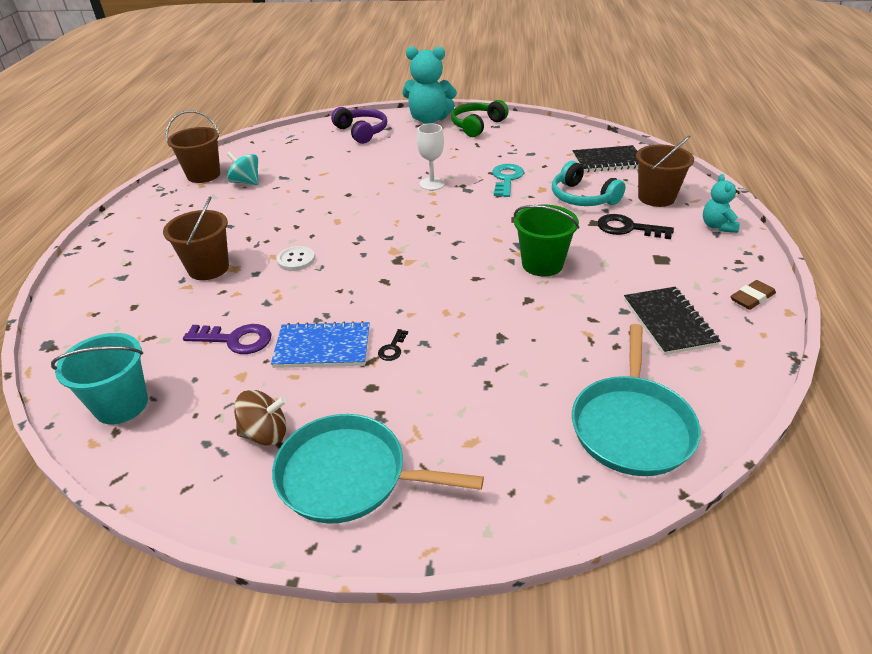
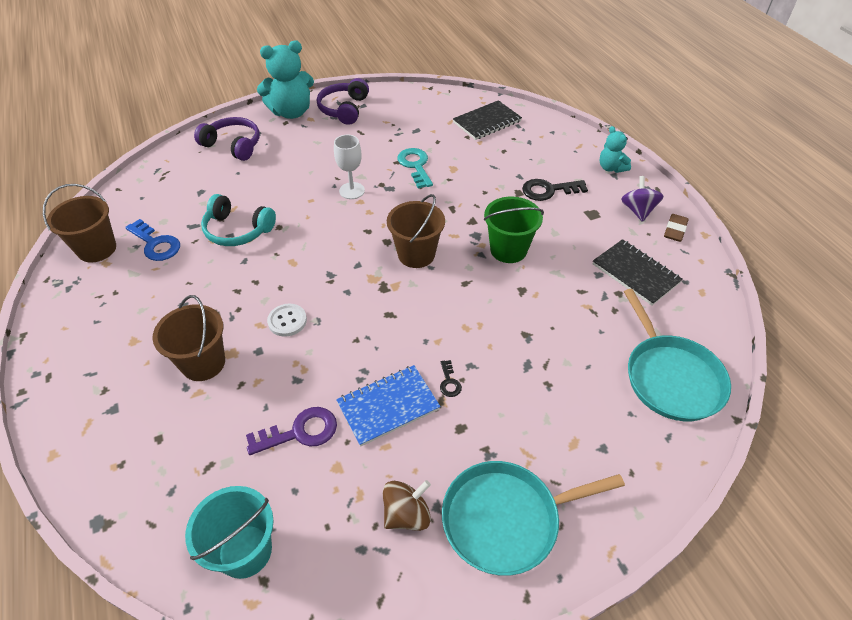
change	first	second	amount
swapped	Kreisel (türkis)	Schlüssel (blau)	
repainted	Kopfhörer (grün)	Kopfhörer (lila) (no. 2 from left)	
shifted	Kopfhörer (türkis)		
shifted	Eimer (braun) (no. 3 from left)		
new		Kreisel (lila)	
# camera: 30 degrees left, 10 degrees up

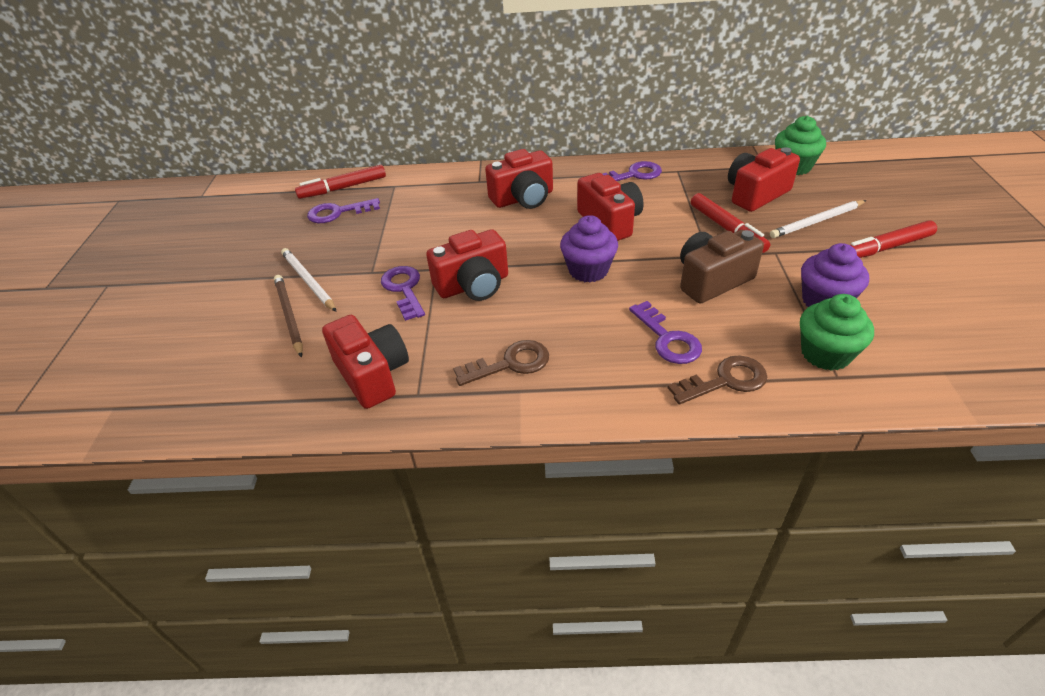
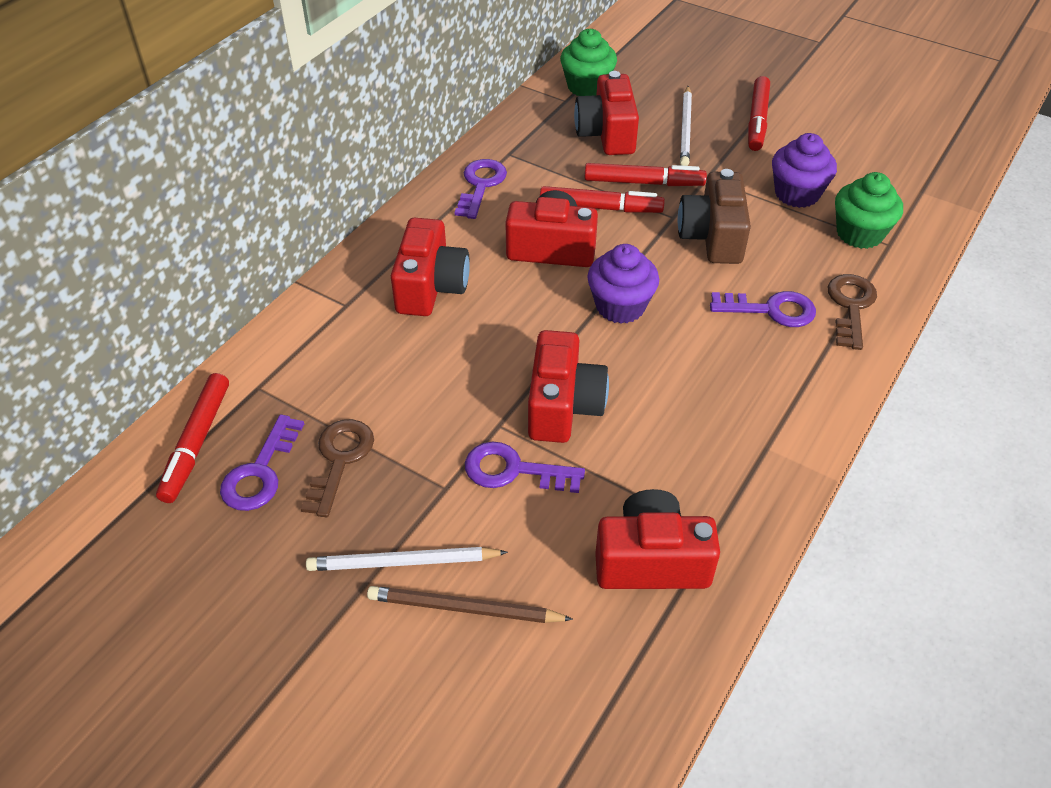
change	first	second	amount
shifted	Schlüssel (braun) (no. 1 from left)		
new		Filzstift (rot) (no. 2 from left)	
# camera: 60 degrees left, 5 degrees up

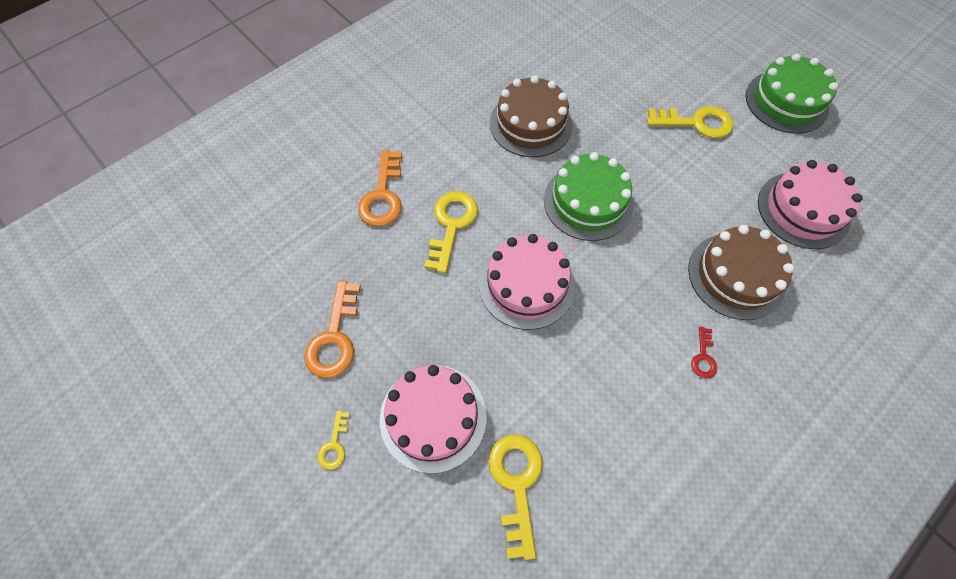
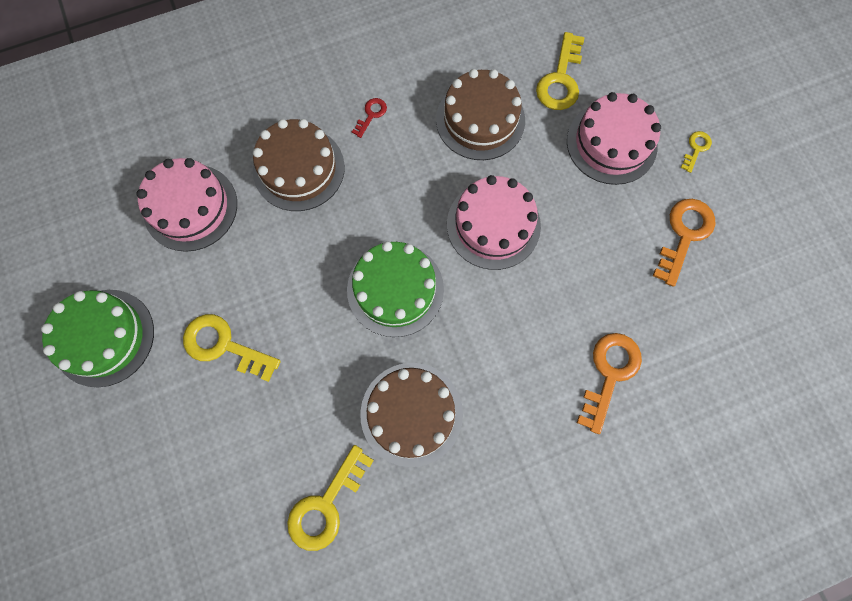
change	first	second	amount
shifted	Schlüssel (gelb) (no. 2 from left)		
new		Kuchen (braun) (no. 3 from left)	
# camera: 160 degrees left, 10 degrees up

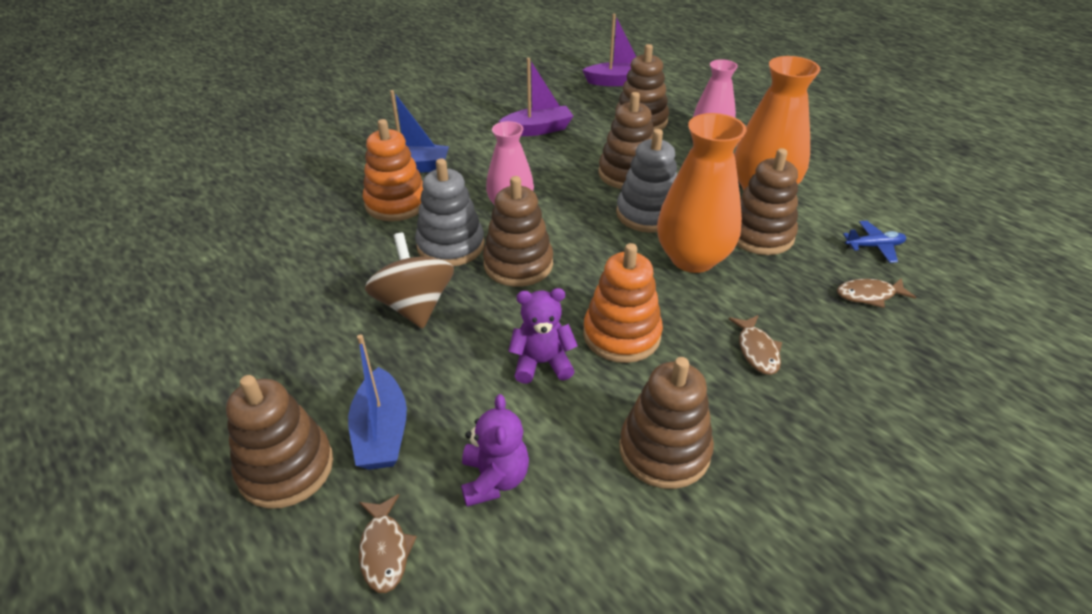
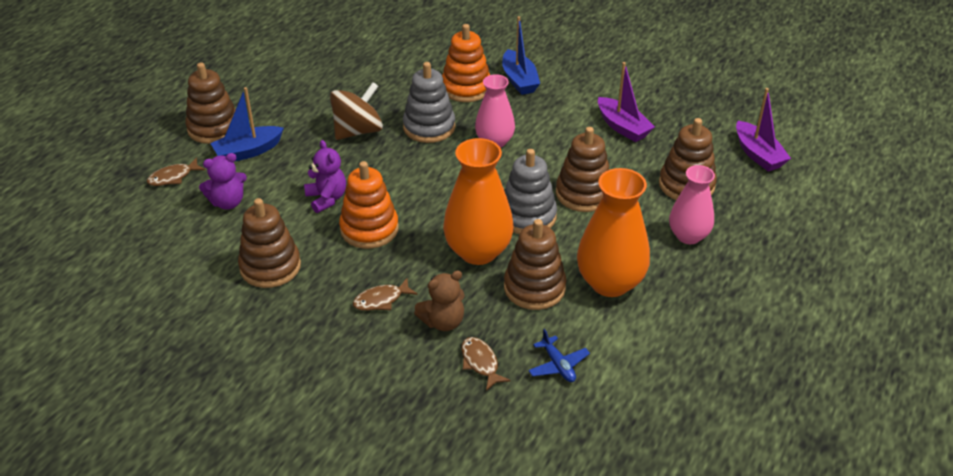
change	first	second	amount
gone	Stapelspielzeug (braun) (no. 2 from left)		
new		Teddybär (braun)	
# camera: 70 degrees right, 0 degrees up

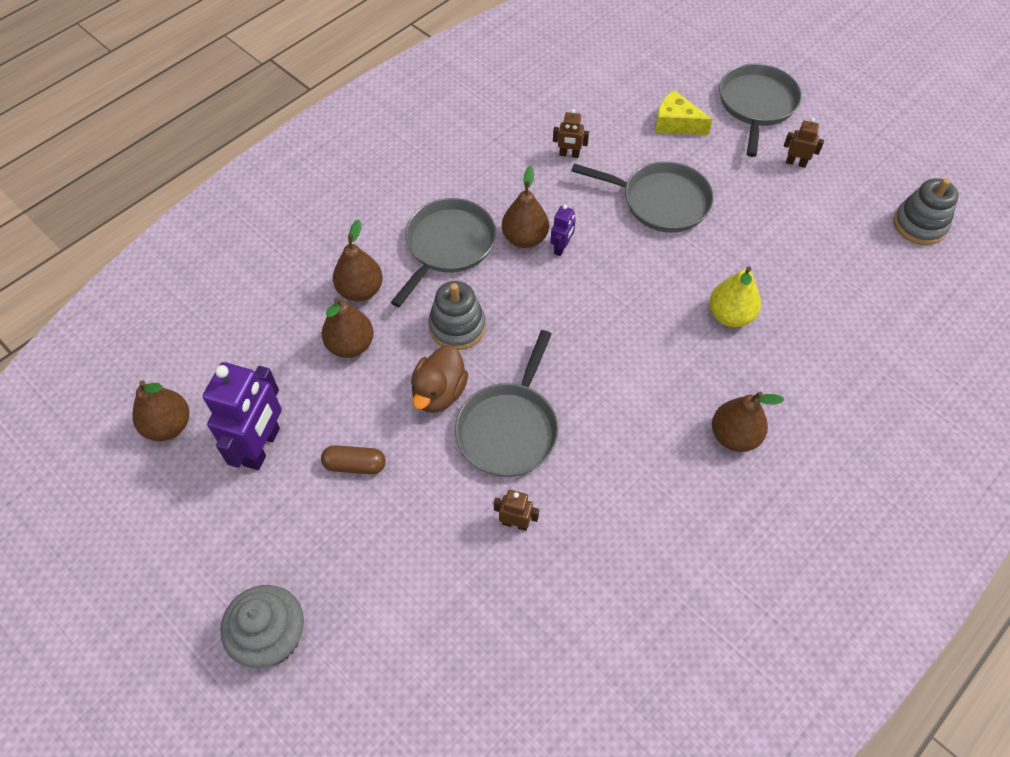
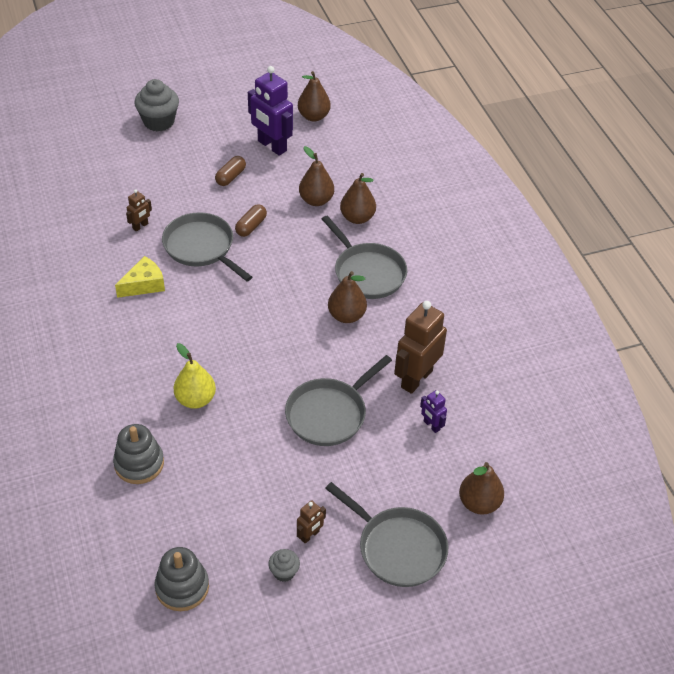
change	first	second	amount
swapped	Ente (braun)	Kapsel (braun) (no. 2 from left)	
shifted	Stapelspielzeug (grau) (no. 1 from left)		
shifted	Roboter (lila) (no. 2 from left)		
scaled	Roboter (braun) (no. 2 from left in the first image)	Roboter (braun) (no. 3 from left)	x2.11
shifted	Käse (gelb)		
shifted	Birne (braun) (no. 5 from left)		
new		Muffin (grau) (no. 2 from left)	
# camera: 115 degrees right, 10 degrees down

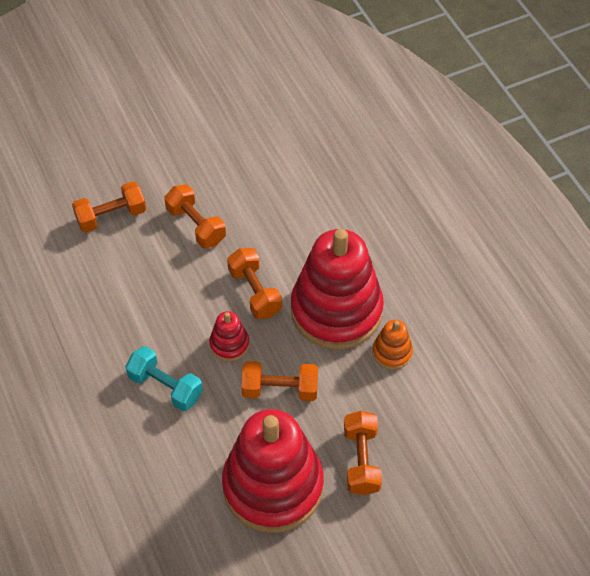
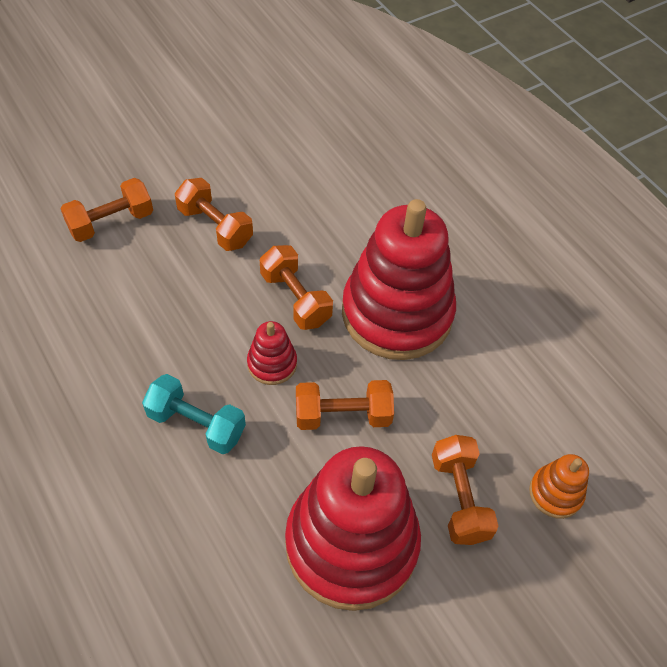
change	first	second	amount
shifted	Stapelspielzeug (orange)		
# camera: 10 degrees left, 0 degrees up

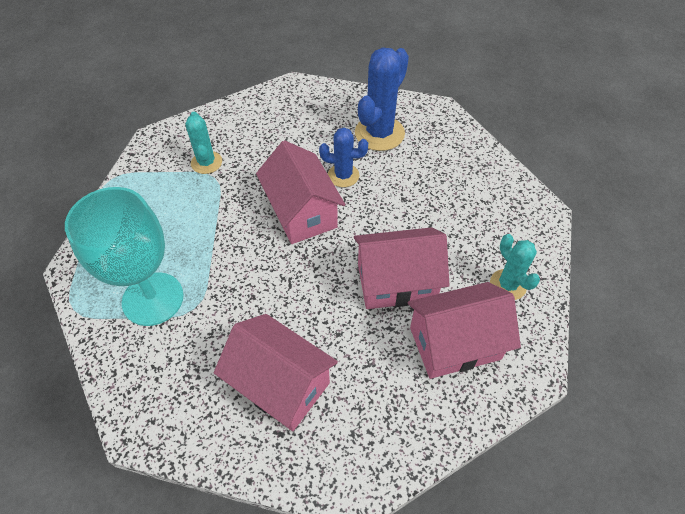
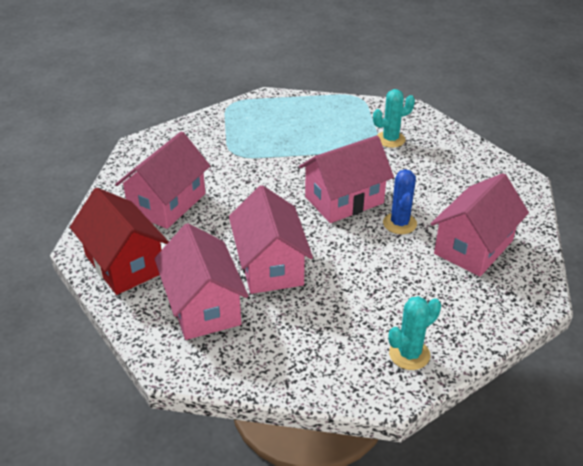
change	first	second	amount
gone	Kelch (türkis)		
swapped	Kaktus (blau) (no. 2 from left)	Haus (rosa) (no. 5 from left)	
shifted	Kaktus (türkis) (no. 2 from left)		
new		Haus (rot)	
# camera: 85 degrees right, 15 degrees down

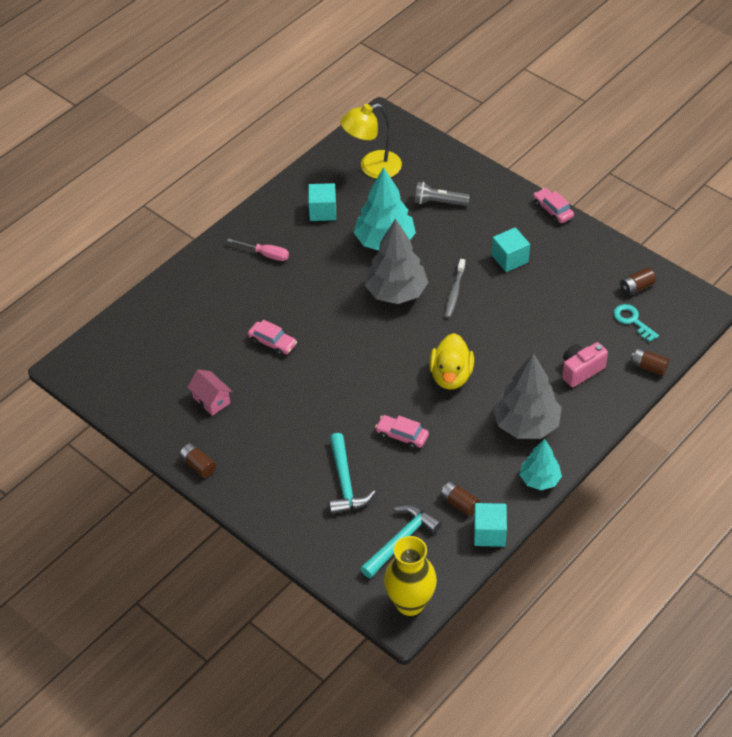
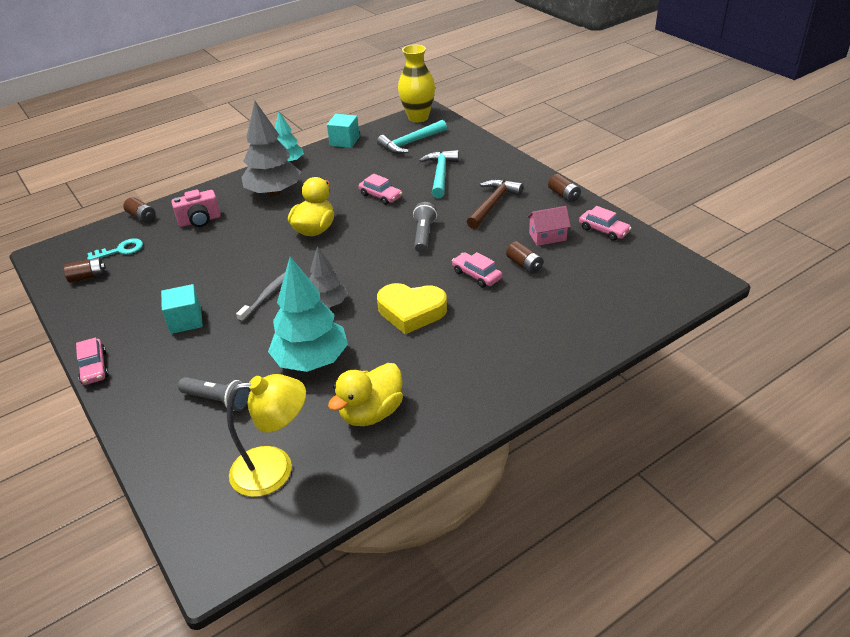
change	first	second	amount
rotated	Haus (rosa)		75 degrees counterclockwise
gone	Schraubenzieher (rosa)		
swapped	Kubus (türkis) (no. 1 from left)	Ente (gelb) (no. 2 from left)	
scaled	Baum (grau) (no. 1 from left in the first image)	Baum (grau) (no. 2 from left)	x0.60
shifted	Batterie (braun) (no. 2 from left in the first image)	Batterie (braun) (no. 3 from left)	
rotated	Schlüssel (türkis)		90 degrees counterclockwise
new		Herz (gelb)	
new		Taschenlampe (grau) (no. 2 from left)	
new		Hammer (braun)	
new		Auto (rosa) (no. 4 from left)	
# camera: 165 degrees left, 10 degrees down

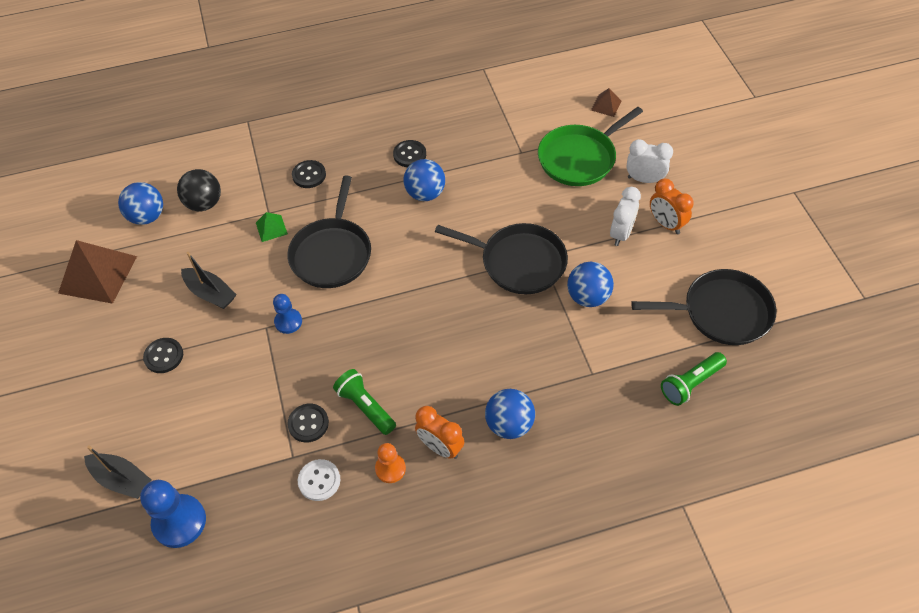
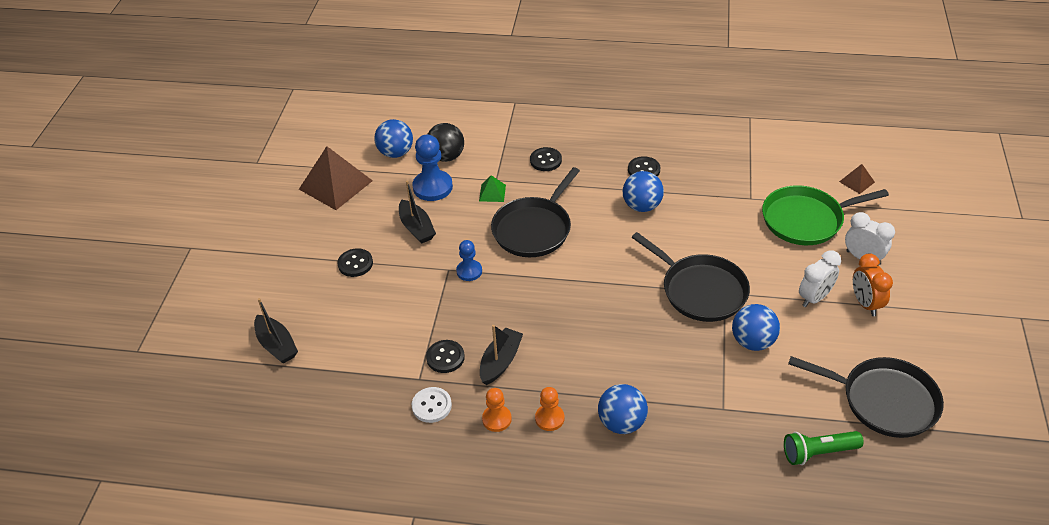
change	first	second	amount
shifted	Bauer (blau) (no. 1 from left)		
swapped	Taschenlampe (grün) (no. 1 from left)	Boot (schwarz) (no. 3 from left)	
swapped	Wecker (orange) (no. 1 from left)	Bauer (orange) (no. 2 from left)	
# camera: 25 degrees right, 10 degrees down

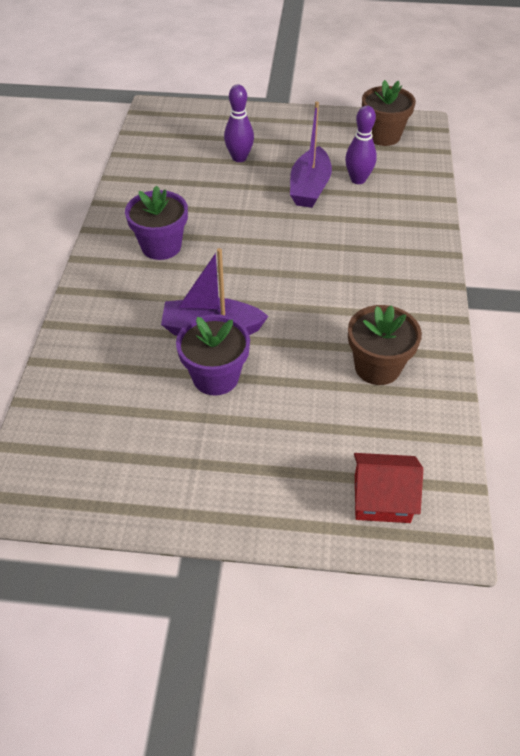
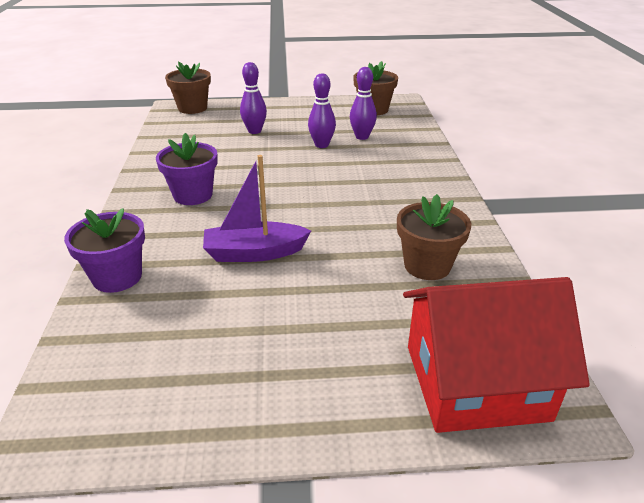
change	first	second	amount
shifted	Blumentopf (lila) (no. 2 from left in the first image)	Blumentopf (lila) (no. 1 from left)	
swapped	Boot (lila) (no. 2 from left)	Bowlingkegel (lila) (no. 2 from left)	
scaled	Haus (rot)		x1.89
new		Blumentopf (braun) (no. 1 from left)	
# camera: 10 degrees left, 15 degrees down

